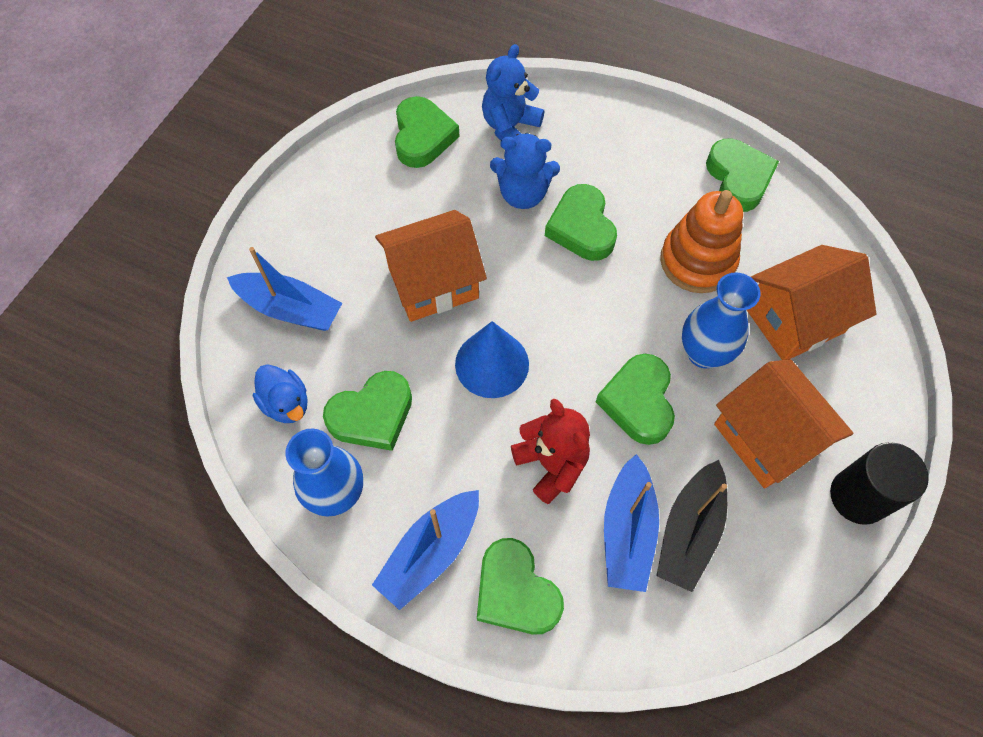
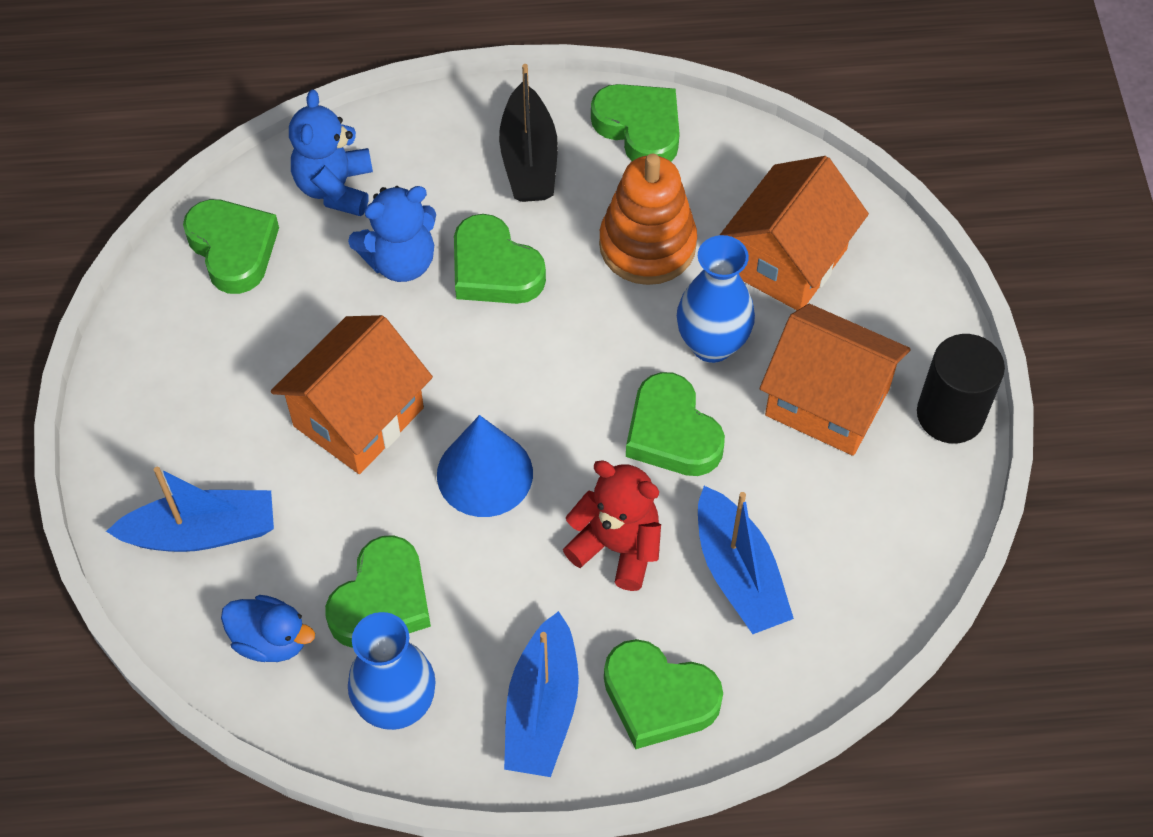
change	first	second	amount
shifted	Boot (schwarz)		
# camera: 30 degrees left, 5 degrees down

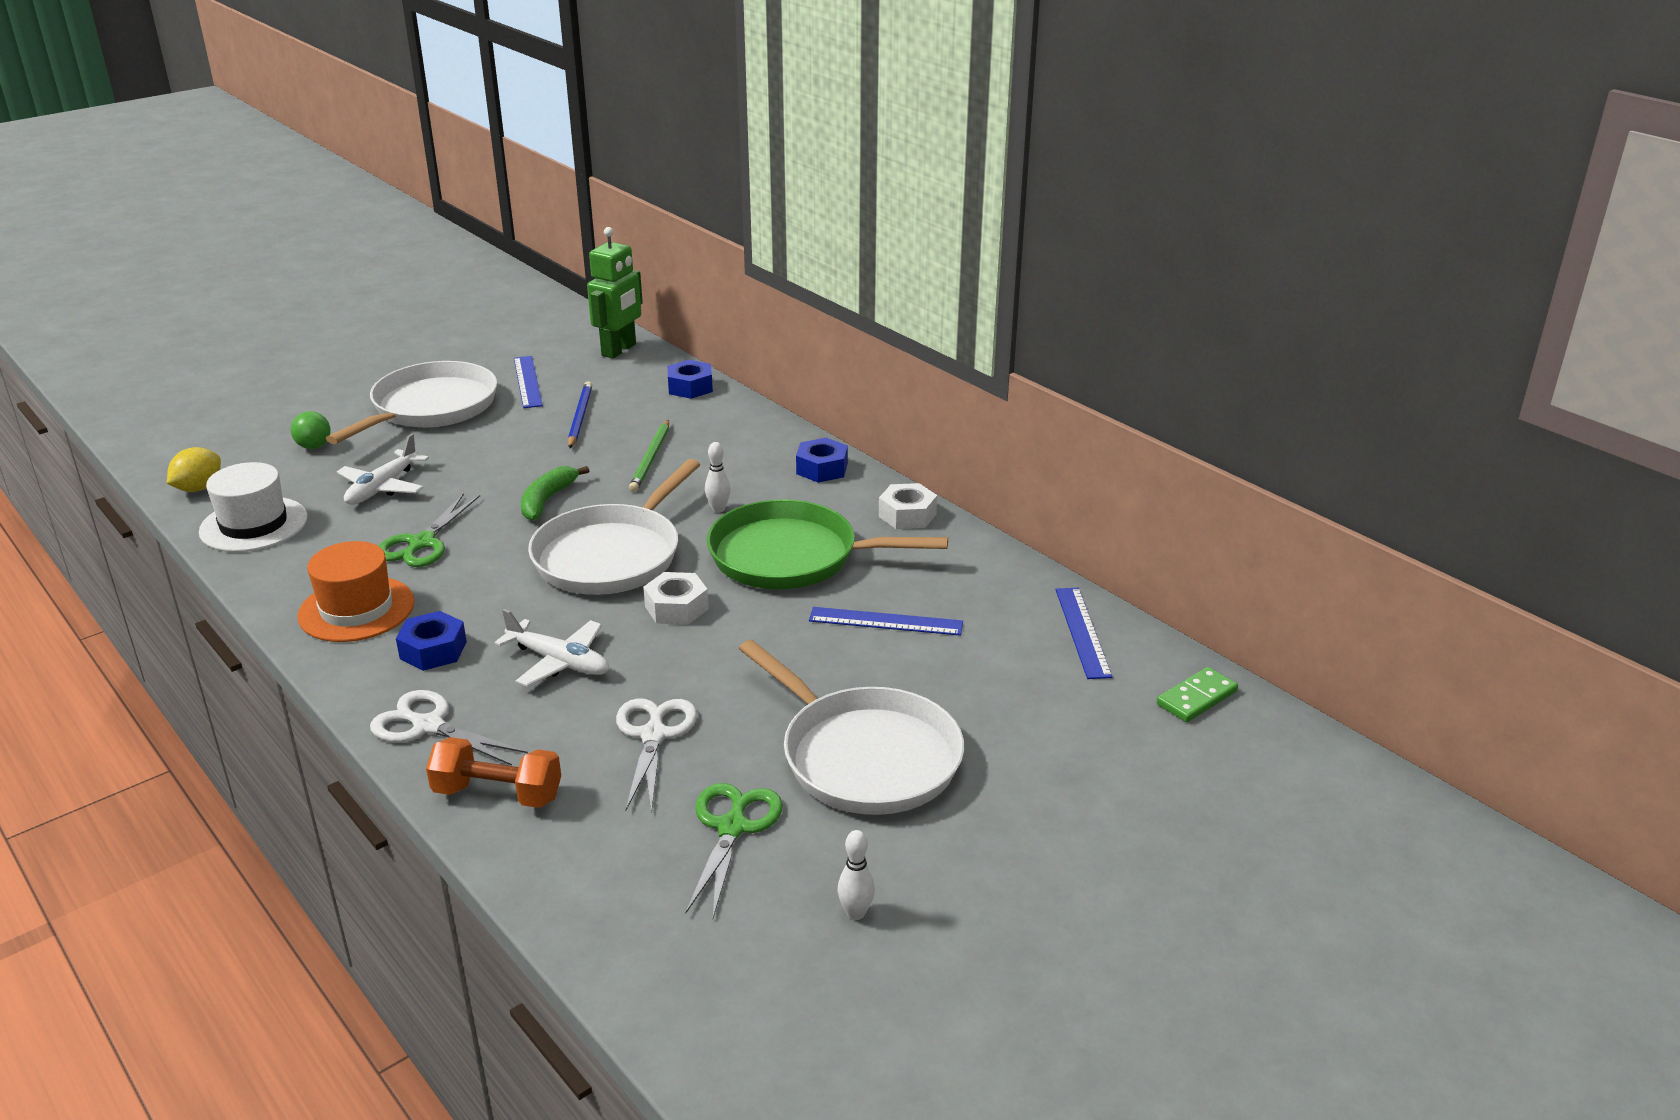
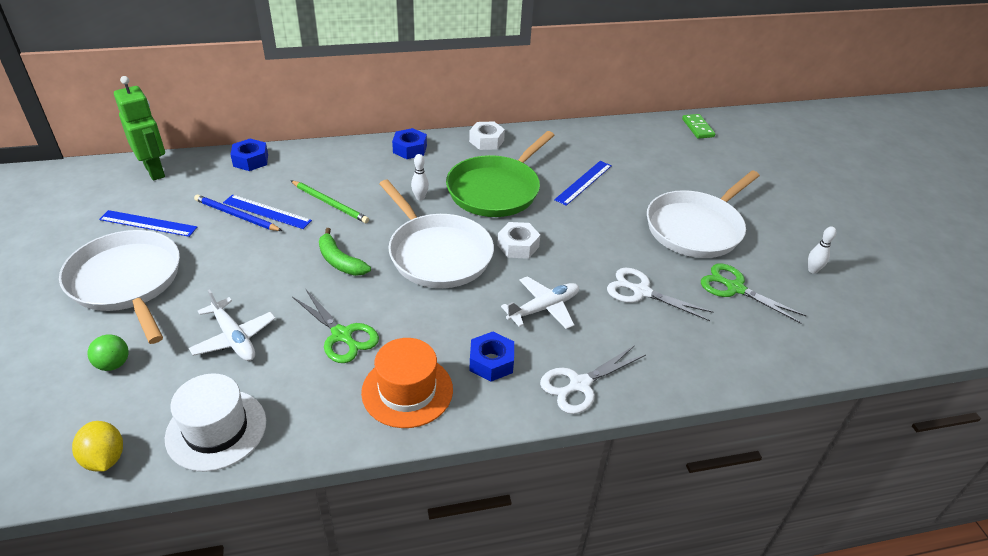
change	first	second	amount
gone	Hantel (orange)		
rotated	Pfanne (weiß) (no. 3 from left)		150 degrees clockwise
shifted	Lineal (blau) (no. 3 from left in the first image)	Lineal (blau) (no. 2 from left)	
# camera: 65 degrees left, 10 degrees up

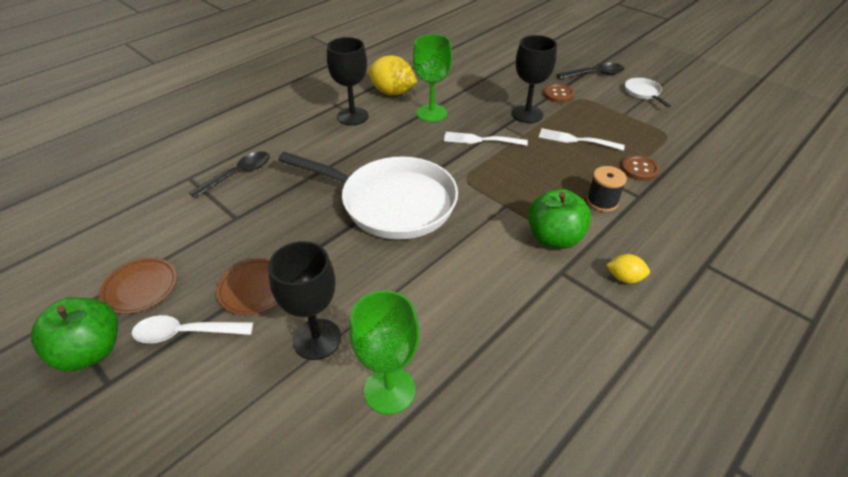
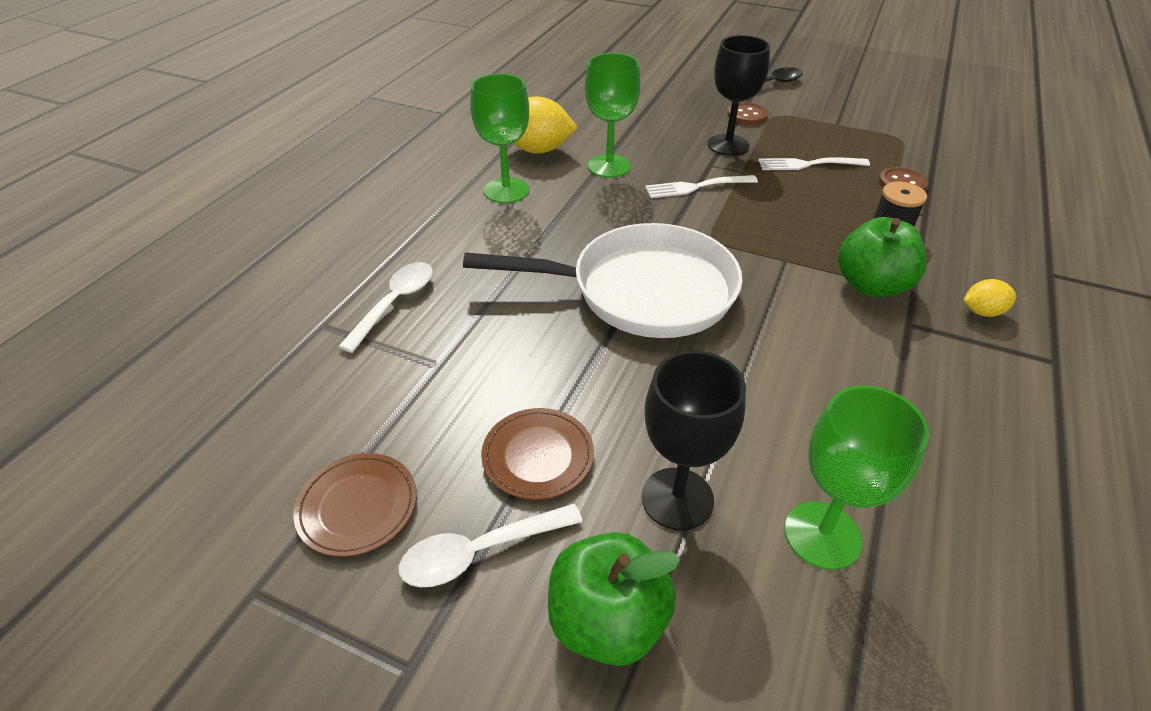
change	first	second	amount
shifted	Apfel (grün) (no. 1 from left)		
repainted	Löffel (schwarz) (no. 1 from left)	Löffel (weiß) (no. 1 from left)	
repainted	Kelch (schwarz) (no. 2 from left)	Kelch (grün) (no. 1 from left)	
gone	Pfanne (weiß) (no. 2 from left)		
# camera: 20 degrees left, 0 degrees up

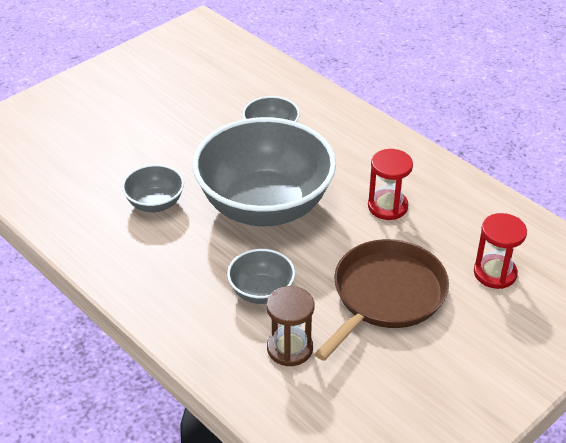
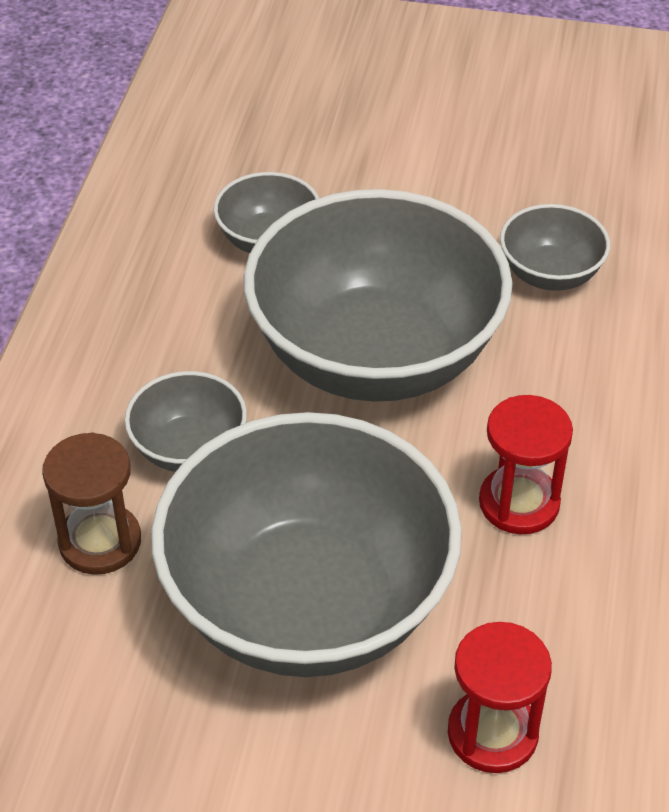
change	first	second	amount
swapped	Pfanne (braun)	Schüssel (grau) (no. 3 from left)	
# camera: 55 degrees right, 5 degrees up

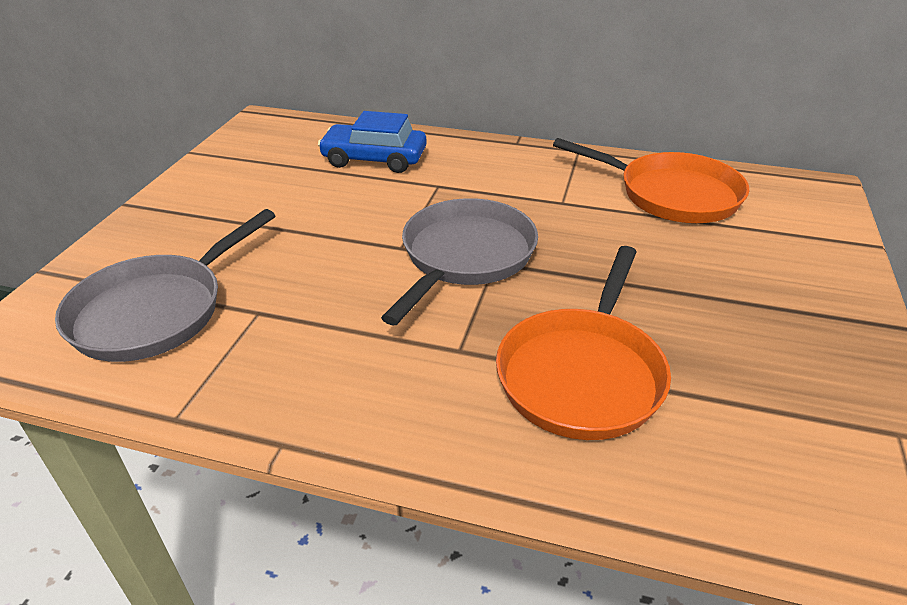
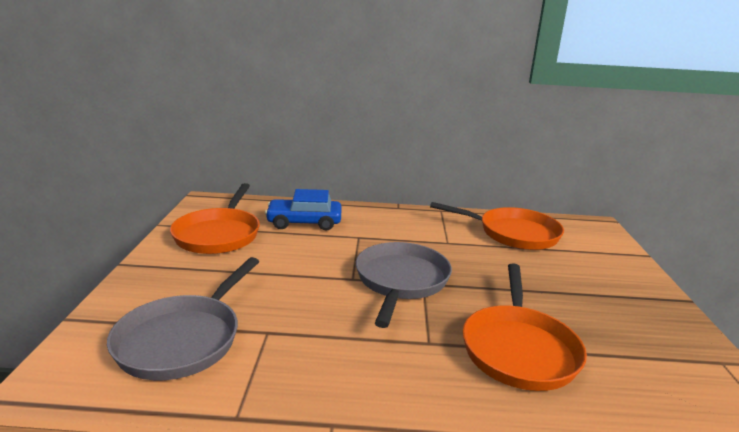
change	first	second	amount
new		Pfanne (orange) (no. 1 from left)	
# camera: 15 degrees left, 15 degrees down

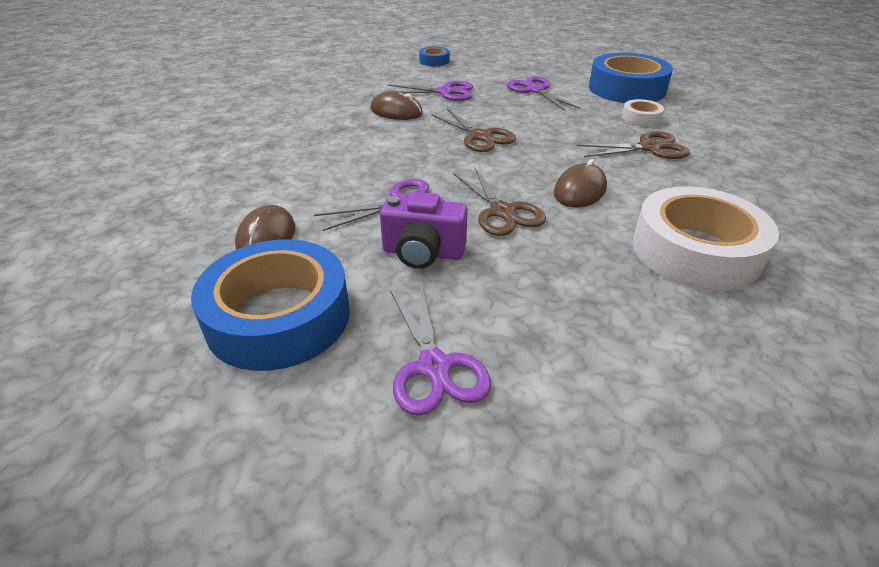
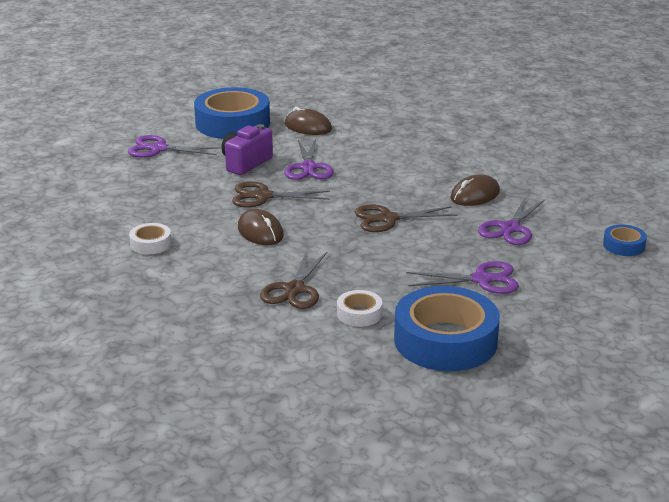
change	first	second	amount
scaled	Klebeband (weiß) (no. 2 from left in the first image)	Klebeband (weiß) (no. 1 from left)	x0.45
# camera: 115 degrees right, 10 degrees down

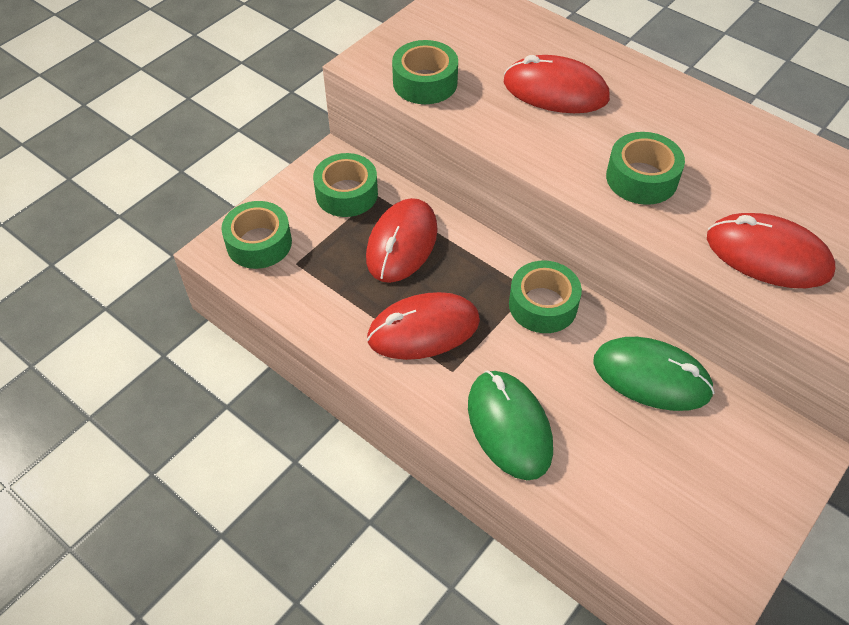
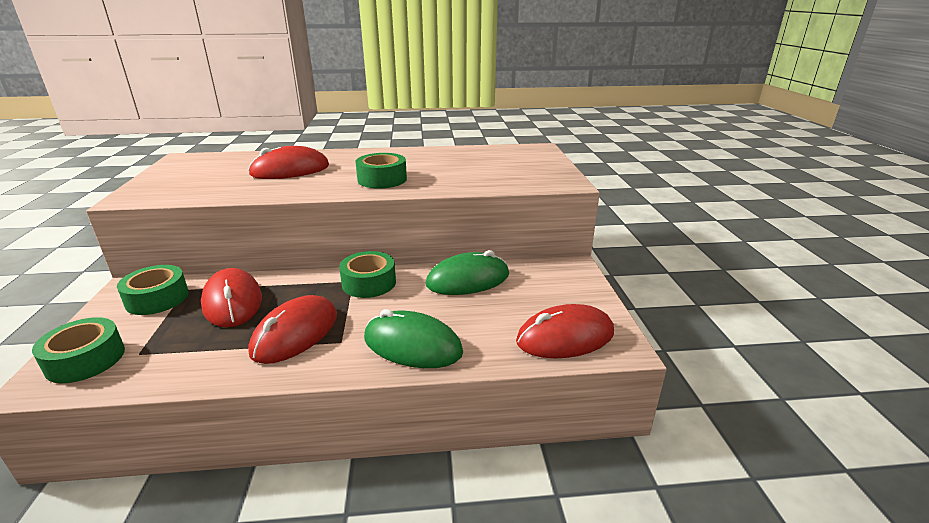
change	first	second	amount
gone	Klebeband (grün) (no. 3 from left)		
shifted	Computermaus (rot) (no. 4 from left)		
# camera: 45 degrees left, 25 degrees down

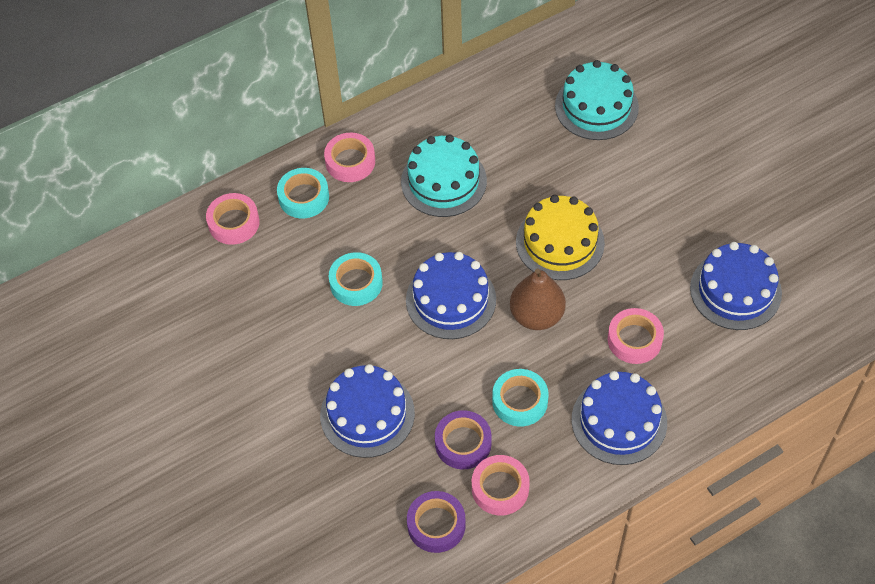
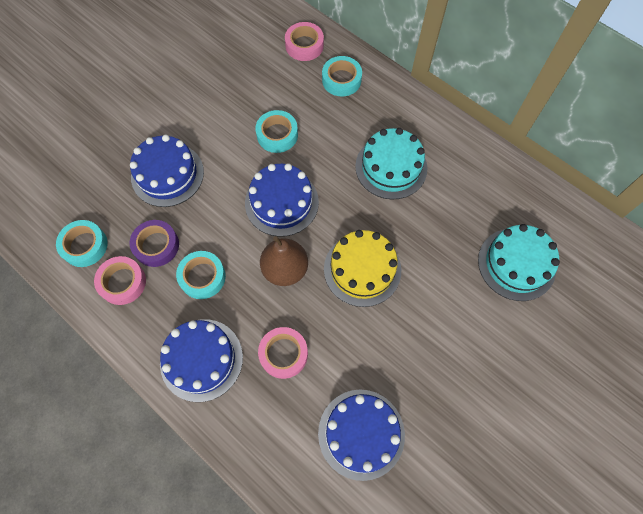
change	first	second	amount
gone	Klebeband (rosa) (no. 2 from left)		
repainted	Klebeband (lila) (no. 1 from left)	Klebeband (türkis) (no. 1 from left)	
# camera: 70 degrees right, 10 degrees up

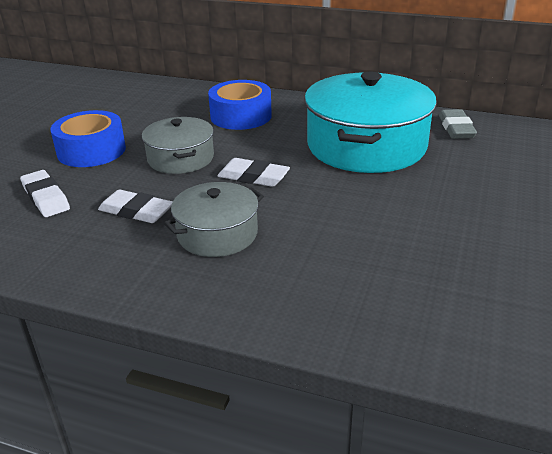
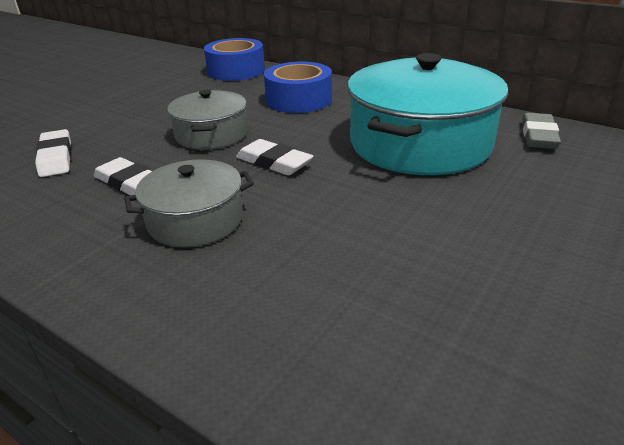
change	first	second	amount
shifted	Klebeband (blau) (no. 1 from left)		
# camera: 15 degrees right, 0 degrees up

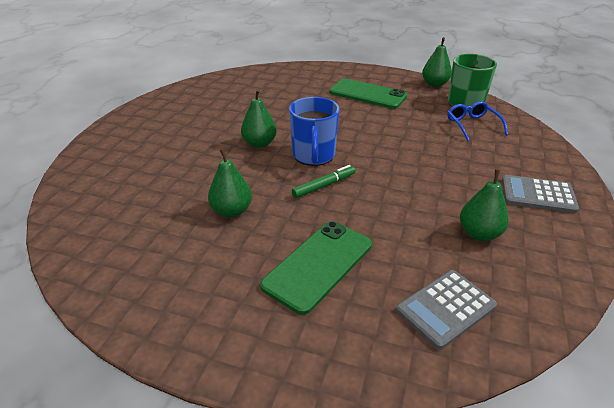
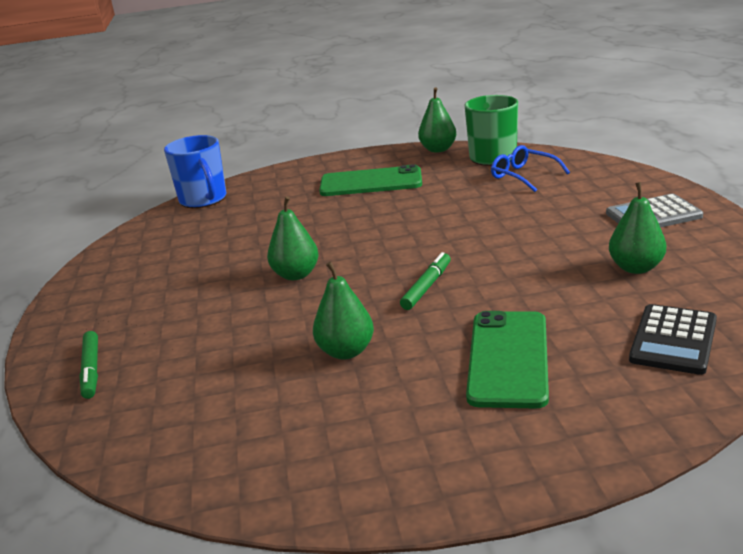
change	first	second	amount
shifted	Tasse (blau)		
repainted	Taschenrechner (grau) (no. 1 from left)	Taschenrechner (schwarz)	
new		Filzstift (grün) (no. 1 from left)	
# camera: 25 degrees left, 10 degrees down

